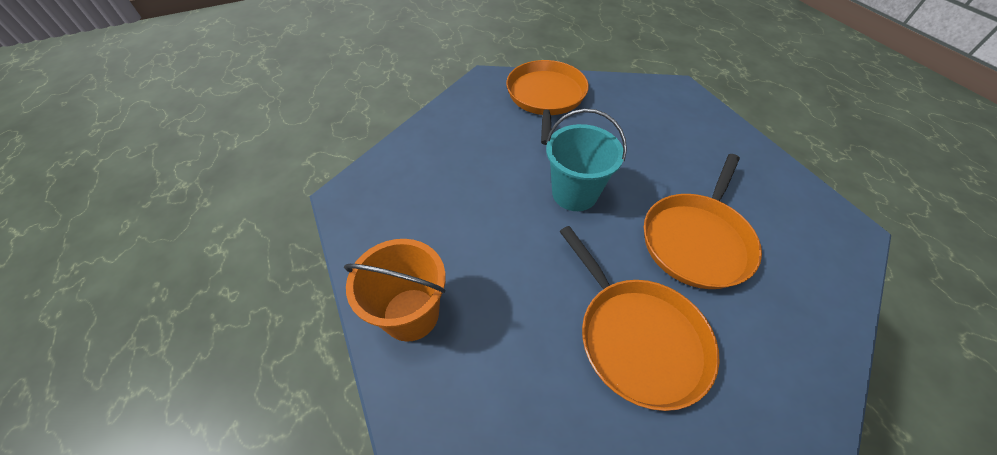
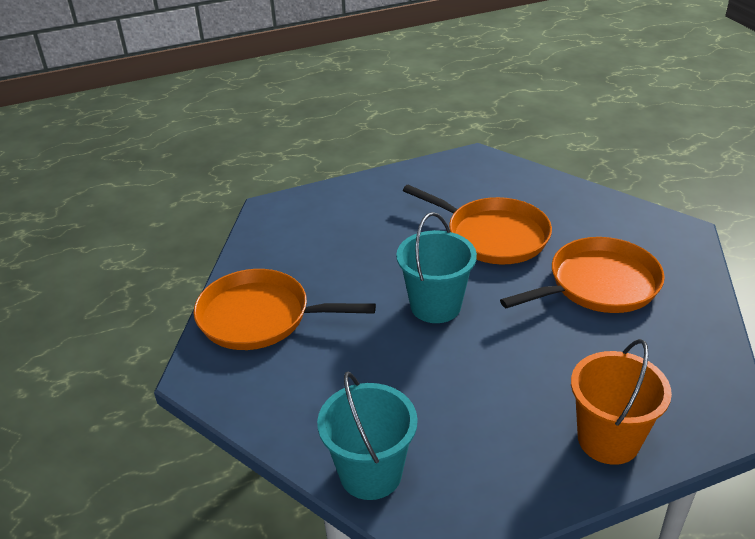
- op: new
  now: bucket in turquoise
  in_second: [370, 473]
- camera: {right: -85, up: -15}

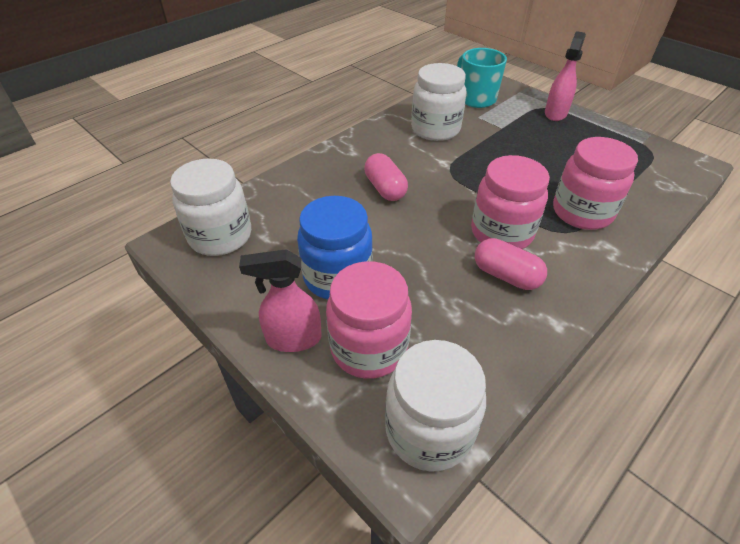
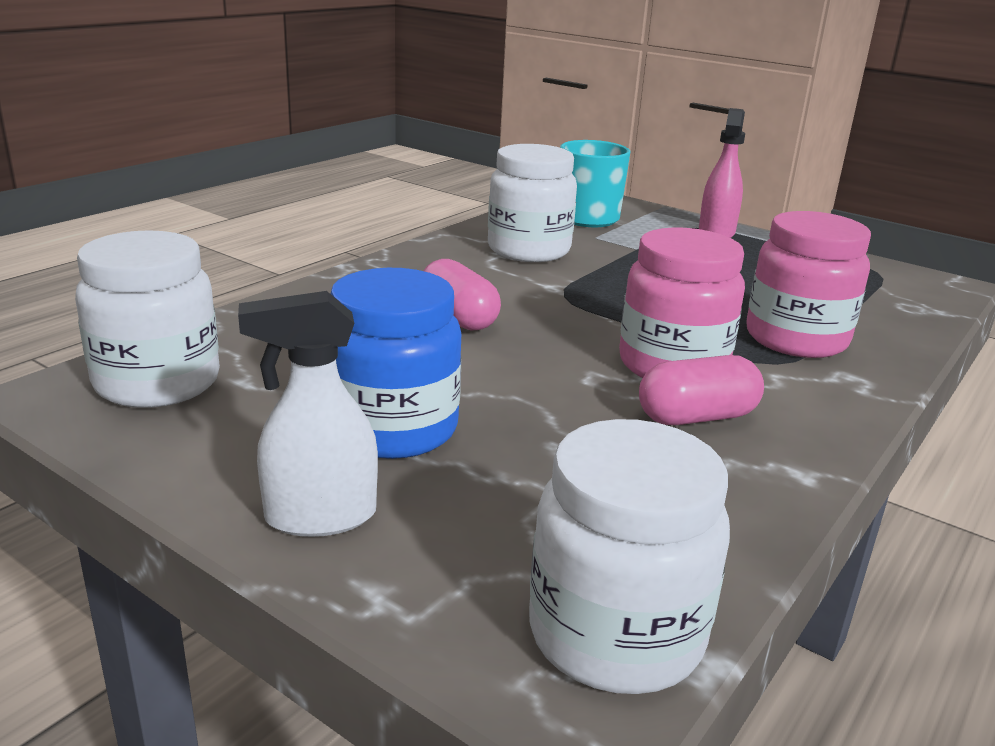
- op: gone
  was: jar in pink
  in_first: [369, 348]
- op: repainted
  was: spray bottle in pink
  now: spray bottle in white
  in_first: [293, 339]
  in_second: [319, 517]
- op: rotated
  was: capsule in pink
  in_first: [506, 275]
  in_second: [696, 417]
  clockwise: -45
- camera: {right: -10, up: -20}

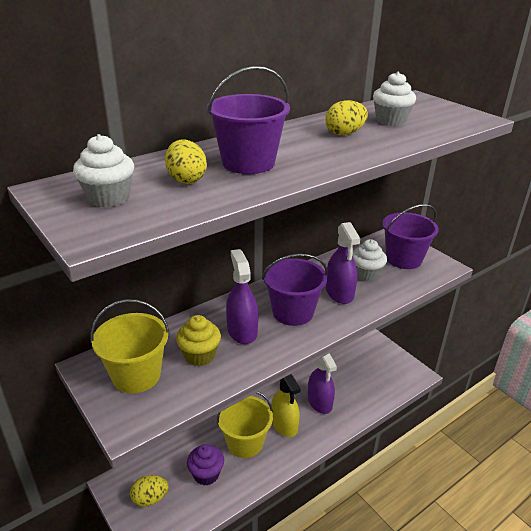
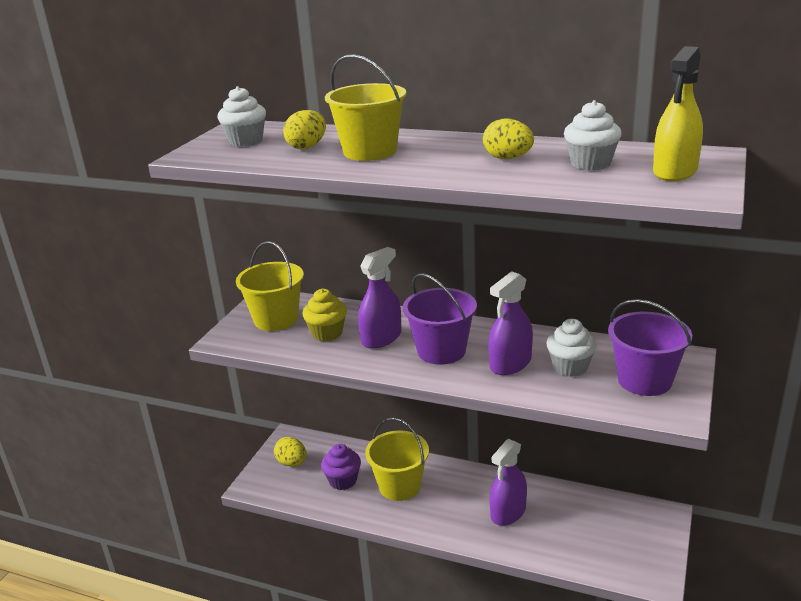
- op: shifted
  was: spray bottle in yellow
  in_first: [284, 424]
  in_second: [675, 171]
- op: repainted
  was: bucket in purple
  now: bucket in yellow
  in_first: [248, 163]
  in_second: [370, 151]
- camera: {right: 60, up: -5}

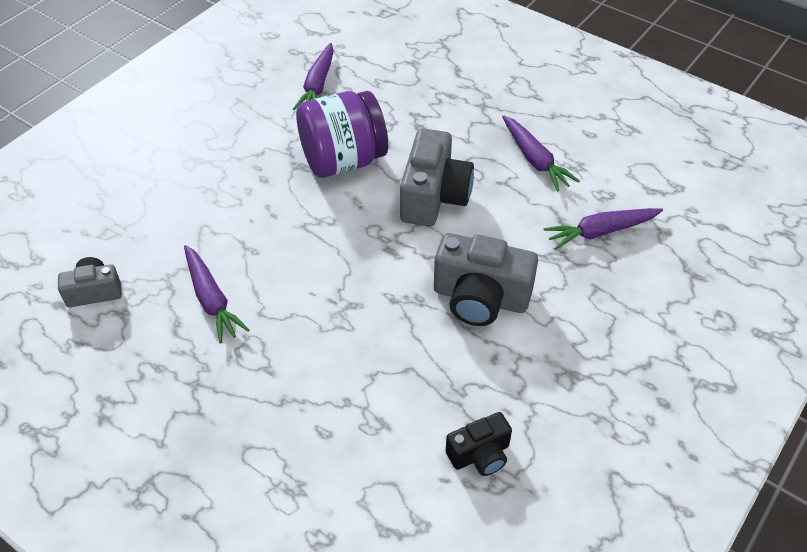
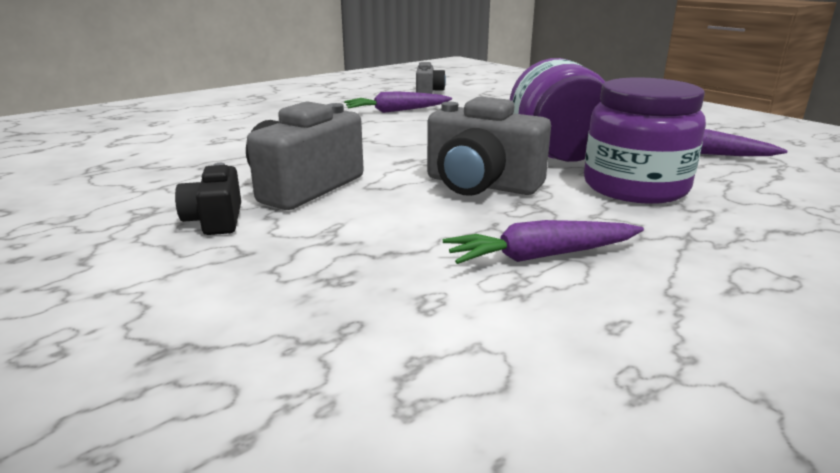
- op: gone
  was: carrot in purple
  in_first: [601, 232]
- op: new
  now: jar in purple
  in_second: [635, 187]
- op: shifted
  was: camera in black
  in_first: [480, 454]
  in_second: [215, 220]
- camera: {right: 105, up: -25}

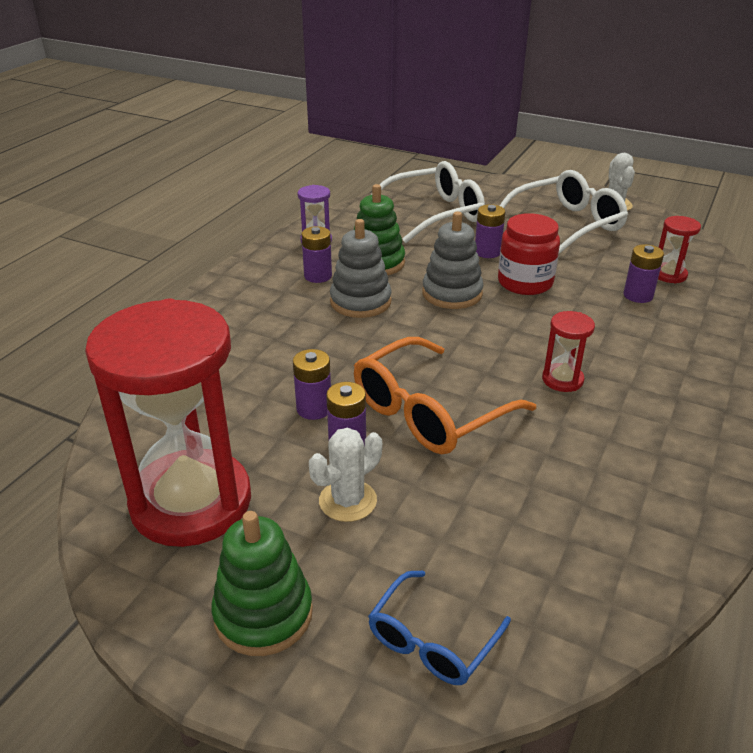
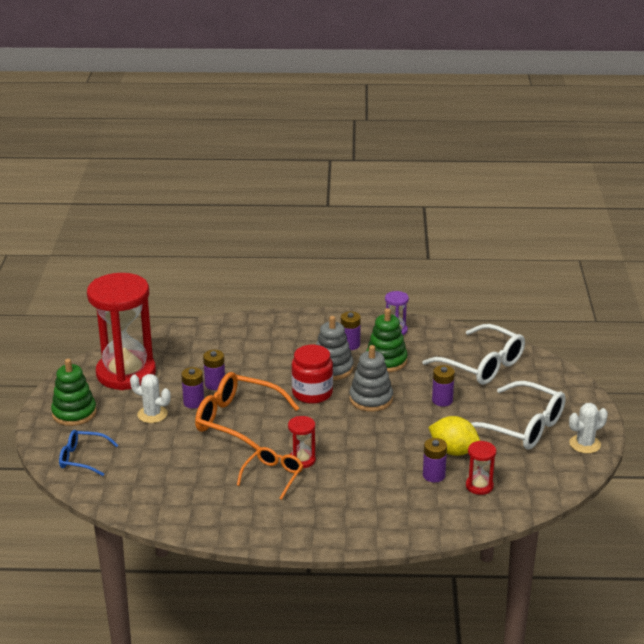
- op: new
  now: glasses in orange
  in_second: [273, 476]
- op: new
  now: lemon in yellow
  in_second: [453, 451]
- op: shifted
  was: jar in red
  in_first: [525, 282]
  in_second: [312, 393]
- camera: {right: 65, up: -5}

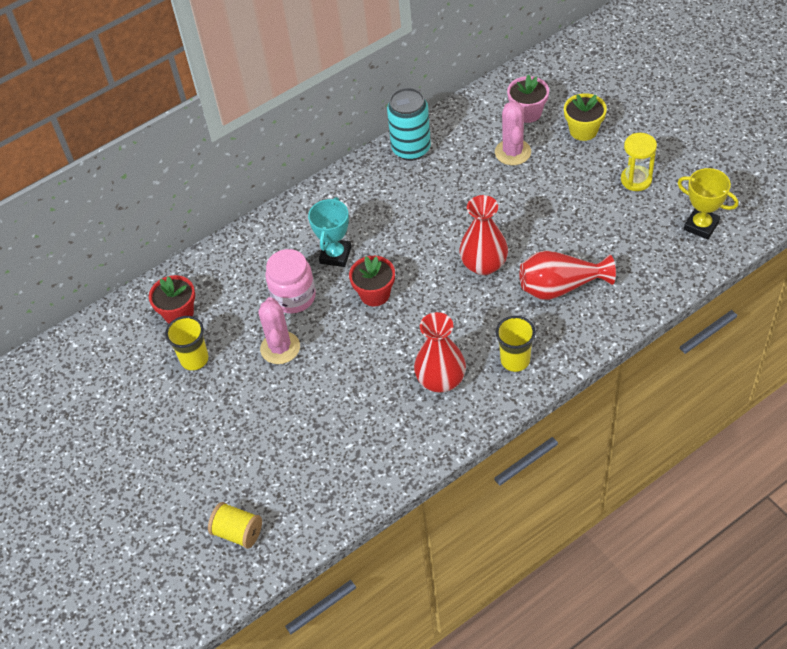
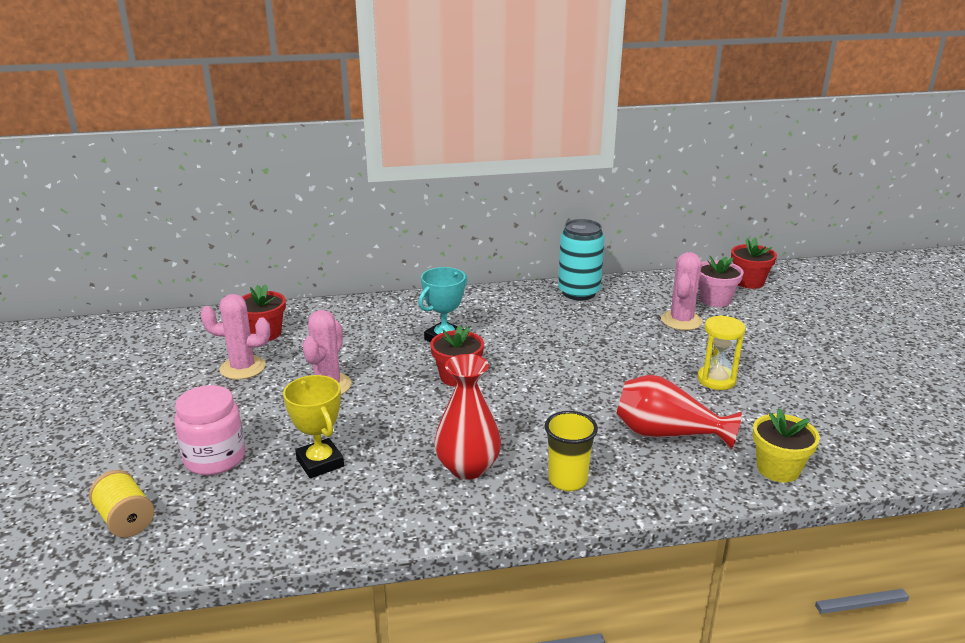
- op: gone
  was: vase in red
  in_first: [484, 264]
- op: new
  now: flower pot in red
  in_second: [749, 282]
- op: shifted
  was: jar in pink
  in_first: [293, 297]
  in_second: [215, 458]
- op: shifted
  was: flower pot in yellow
  in_first: [583, 130]
  in_second: [778, 469]
- op: shifted
  was: hourglass in yellow
  in_first: [636, 180]
  in_second: [716, 380]
- op: shifted
  was: trophy in yellow
  in_first: [701, 226]
  in_second: [320, 462]
- op: swapped
  was: cup in yellow
  now: cactus in pink
  in_first: [194, 359]
  in_second: [242, 368]
- camera: {right: 20, up: -25}

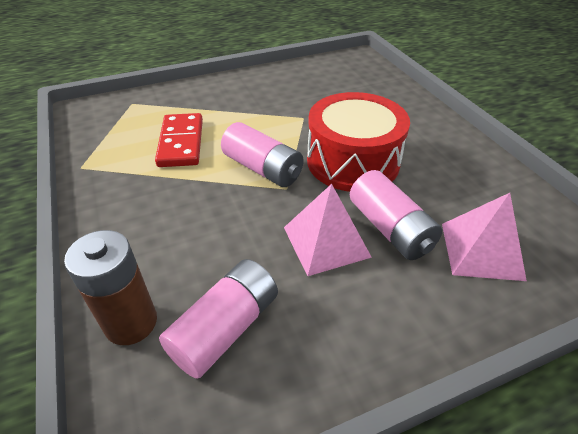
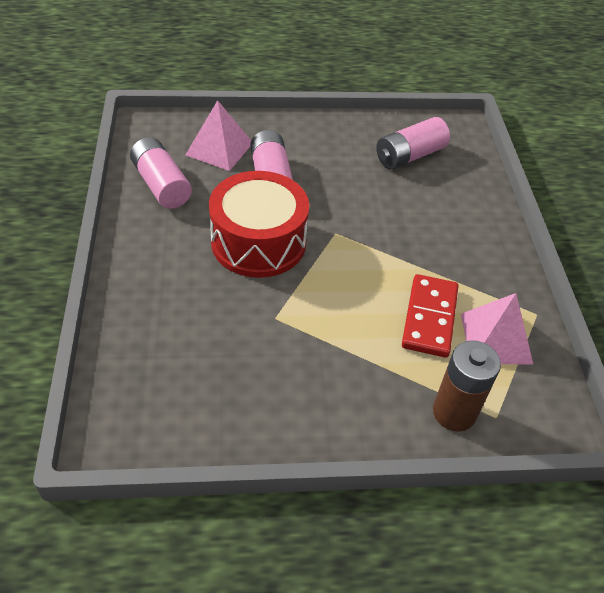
- op: shifted
  was: battery in brown
  in_first: [131, 322]
  in_second: [454, 412]
- op: shifted
  was: battery in pink
  in_first: [263, 168]
  in_second: [161, 185]
- op: shifted
  was: pyramid in pink
  in_first: [326, 242]
  in_second: [496, 338]
- camera: {right: -165, up: 5}

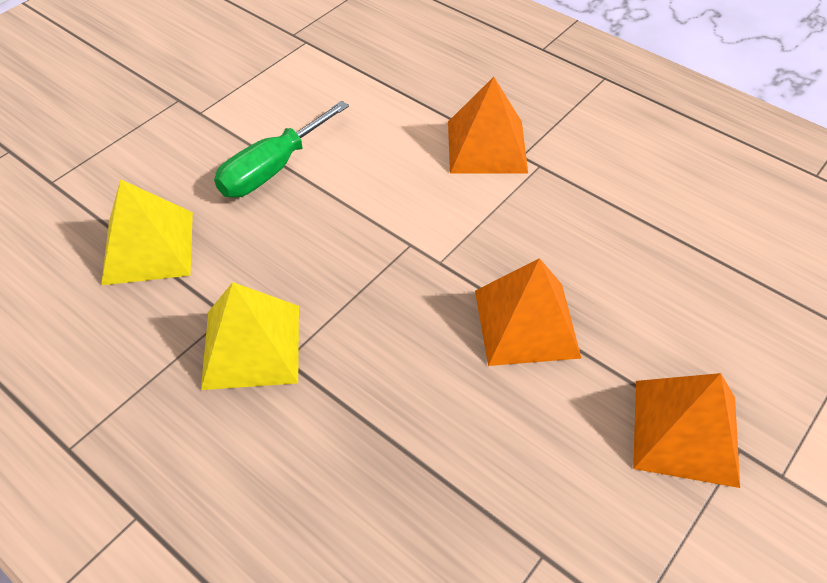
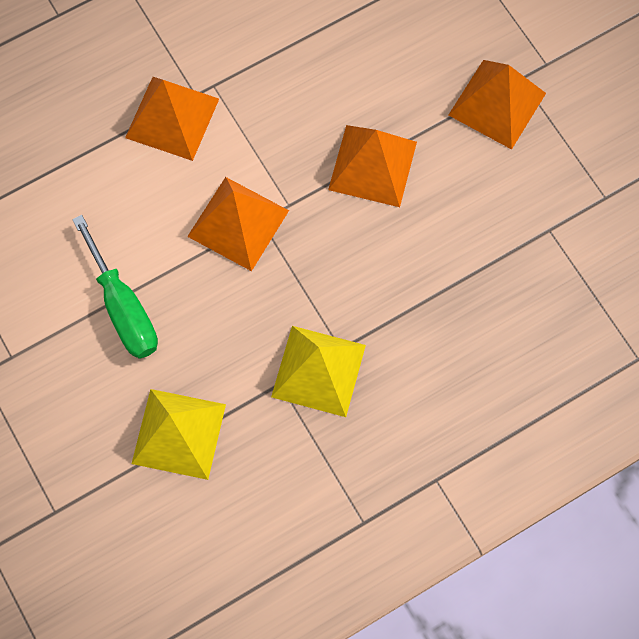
- op: new
  now: pyramid in orange
  in_second: [238, 223]
- camera: {right: -70, up: 20}

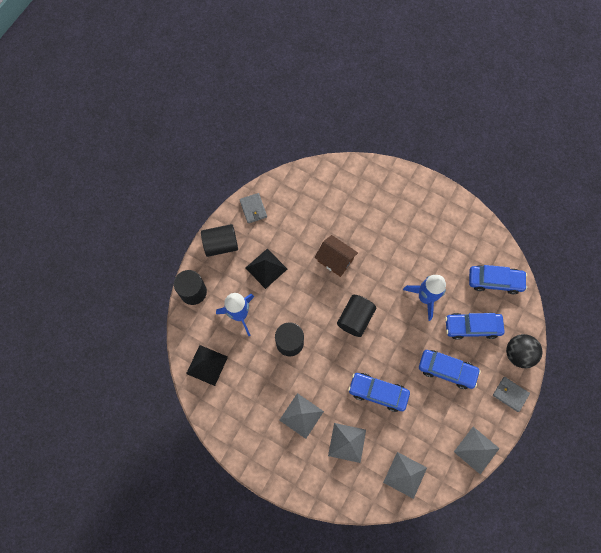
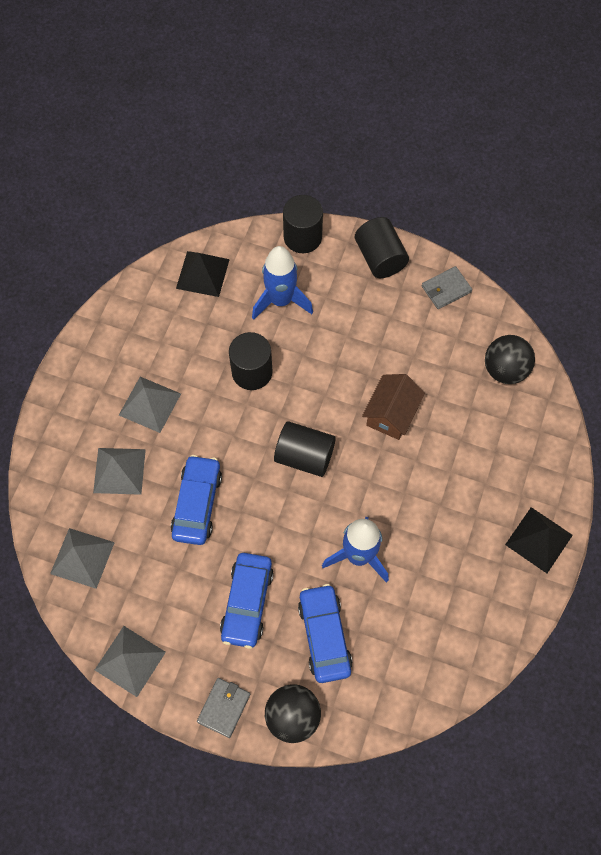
- op: gone
  was: car in blue
  in_first: [495, 281]
- op: new
  now: ball in black
  in_second: [505, 370]
- op: shifted
  was: pyramid in black
  in_first: [266, 268]
  in_second: [539, 540]
- camera: {right: 80, up: -5}

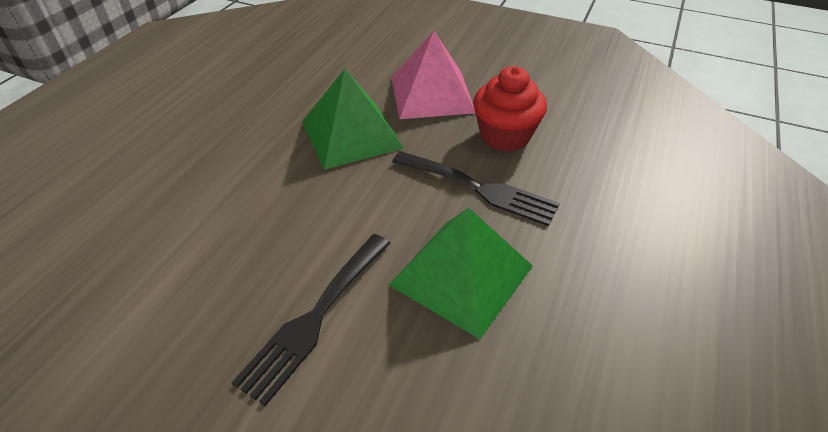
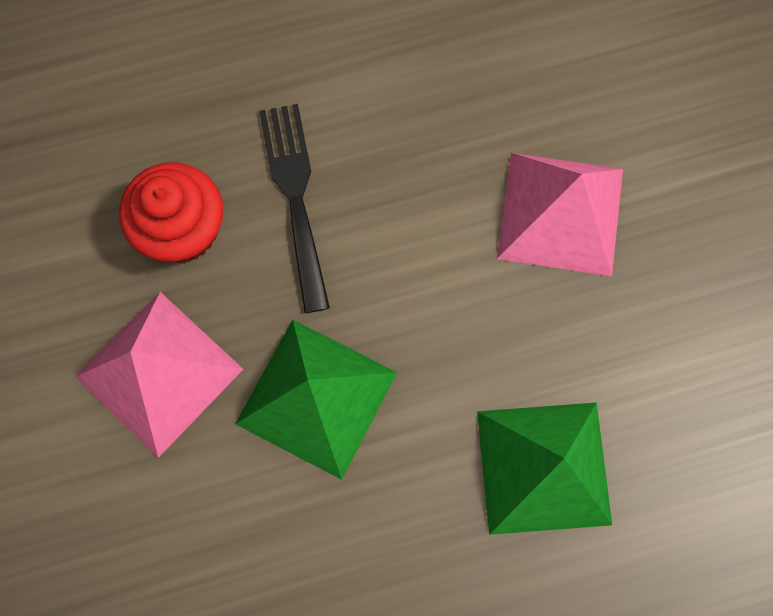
- op: shifted
  was: pyramid in green
  in_first: [462, 275]
  in_second: [543, 467]
- op: swapped
  was: fork in black
  now: pyramid in pink
  in_first: [315, 317]
  in_second: [560, 213]
- camera: {right: -130, up: 30}

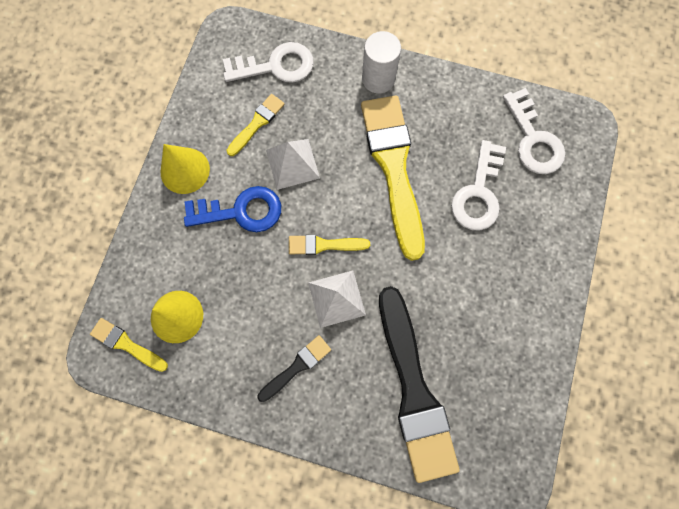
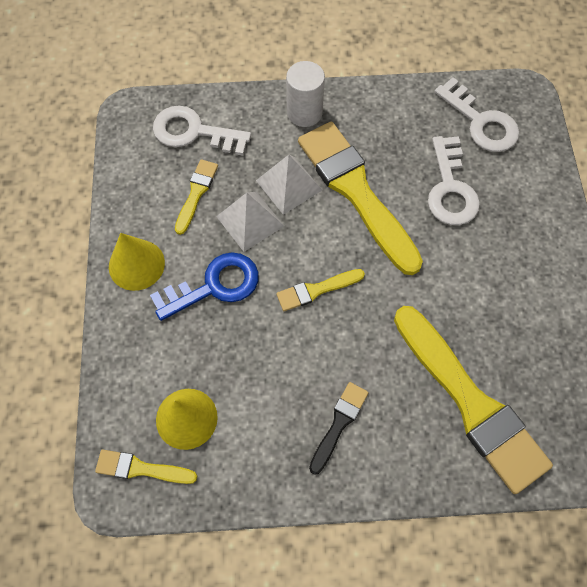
- op: shifted
  was: pyramid in white
  in_first: [336, 298]
  in_second: [288, 185]
- op: repainted
  was: brush in black
  now: brush in yellow
  in_first: [413, 389]
  in_second: [470, 402]
- op: rotated
  was: key in white
  in_first: [276, 66]
  in_second: [194, 132]
  clockwise: -135
- camera: {right: -20, up: -10}

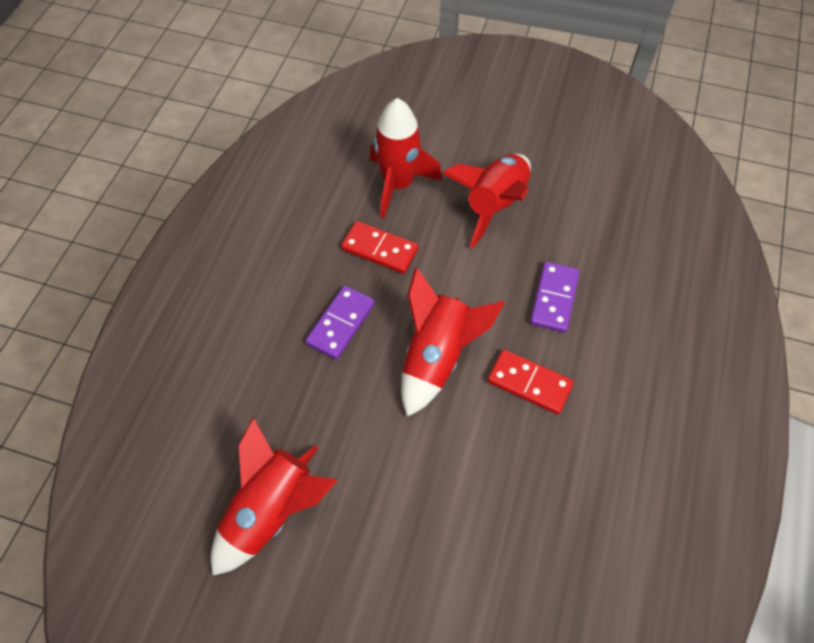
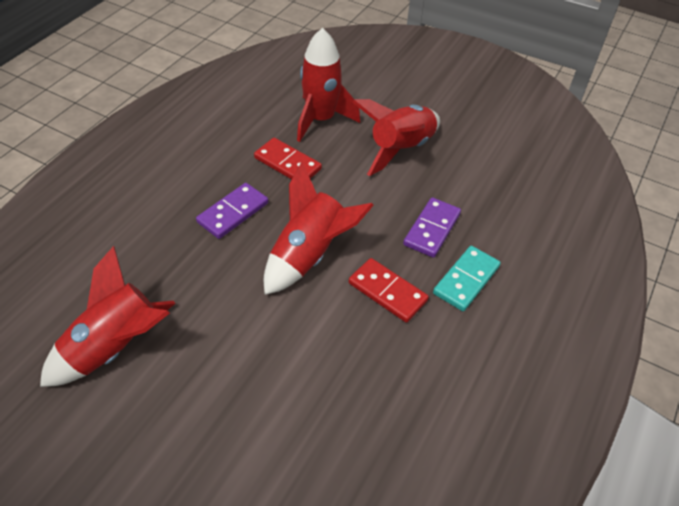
- op: new
  now: domino in turquoise
  in_second: [466, 280]
- camera: {right: 10, up: -10}

